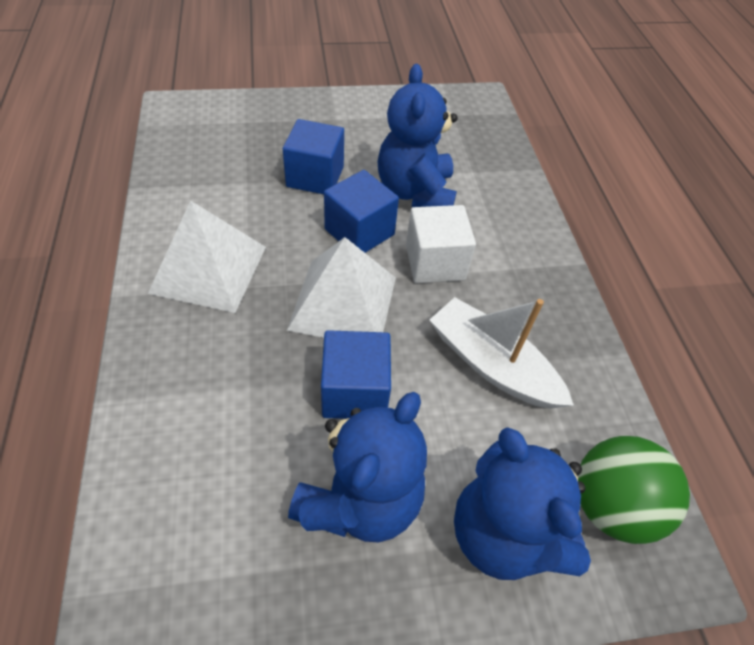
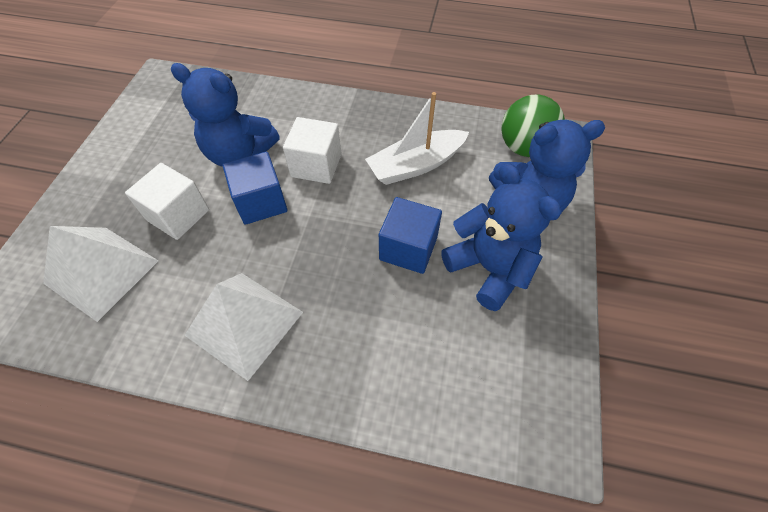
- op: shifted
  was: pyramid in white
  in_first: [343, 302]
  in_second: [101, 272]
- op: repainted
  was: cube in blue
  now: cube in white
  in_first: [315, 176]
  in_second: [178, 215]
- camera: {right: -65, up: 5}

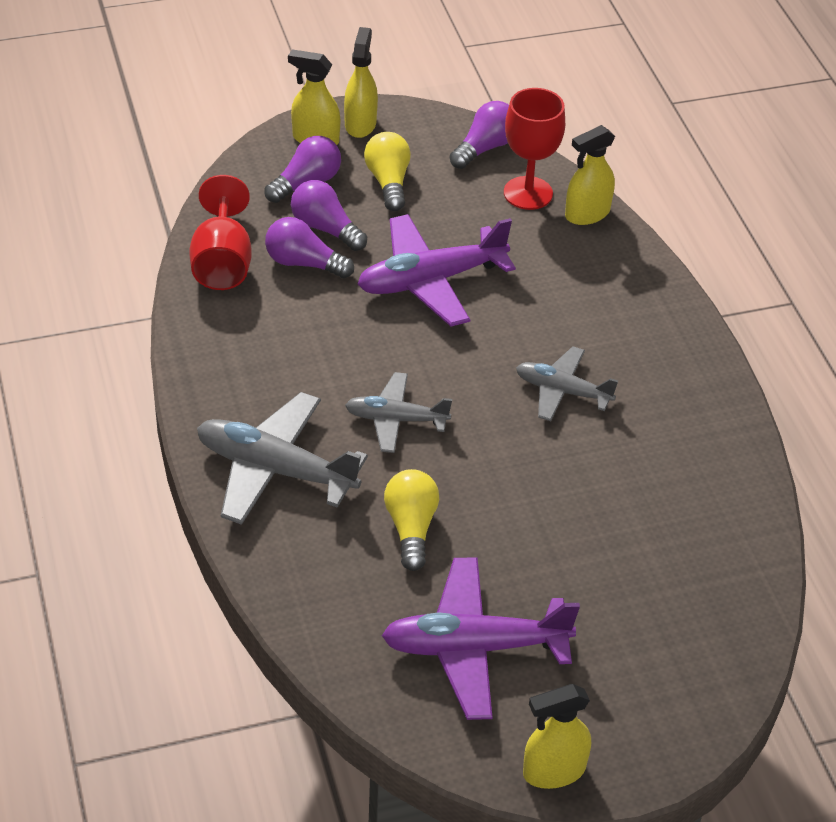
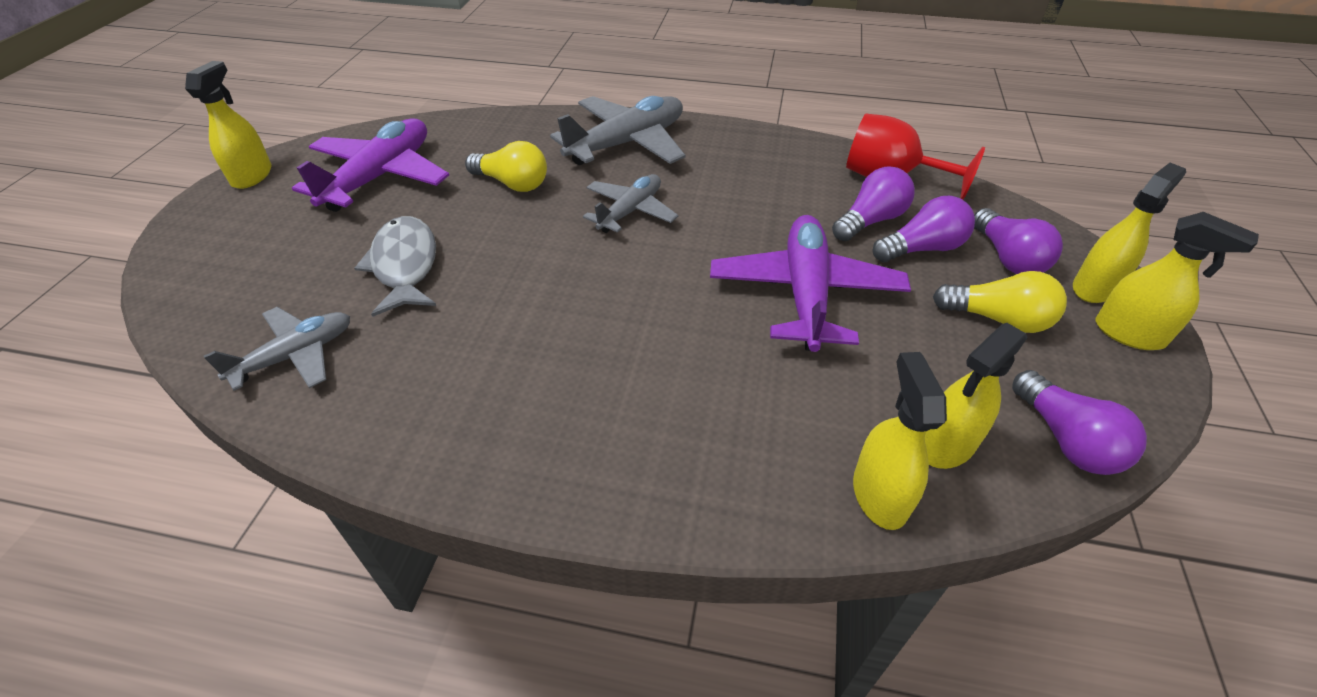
- op: new
  now: fish in grey
  in_second: [405, 265]
- op: shifted
  was: plane in grey
  in_first: [562, 391]
  in_second: [295, 356]
- op: swapped
  was: goblet in red
  now: spray bottle in yellow
  in_first: [528, 193]
  in_second: [946, 445]
- camera: {right: 120, up: 0}

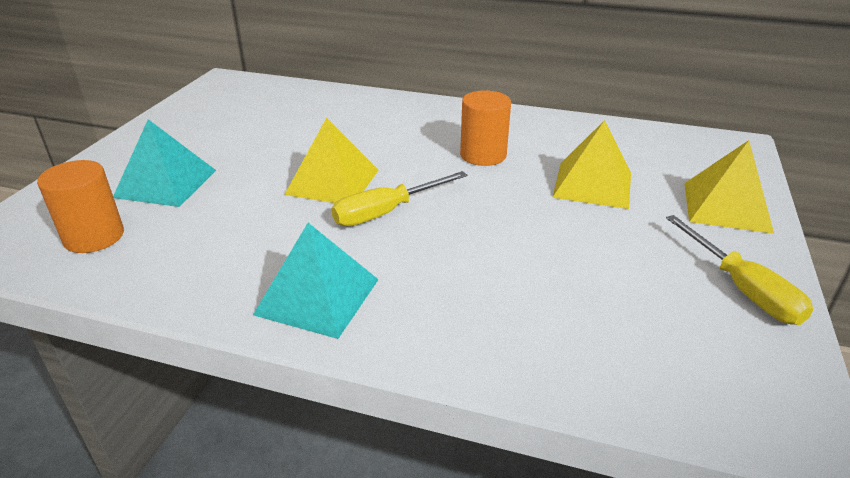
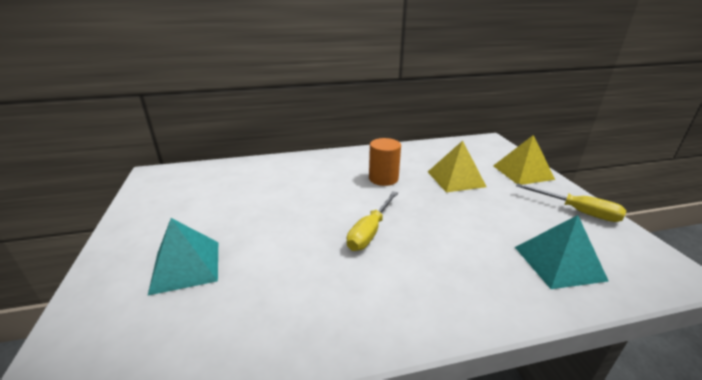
- op: gone
  was: cylinder in orange
  in_first: [94, 237]
- op: gone
  was: pyramid in yellow
  in_first: [333, 182]
- op: shifted
  was: pyramid in turquoise
  in_first: [318, 296]
  in_second: [558, 263]
- camera: {right: -30, up: -5}

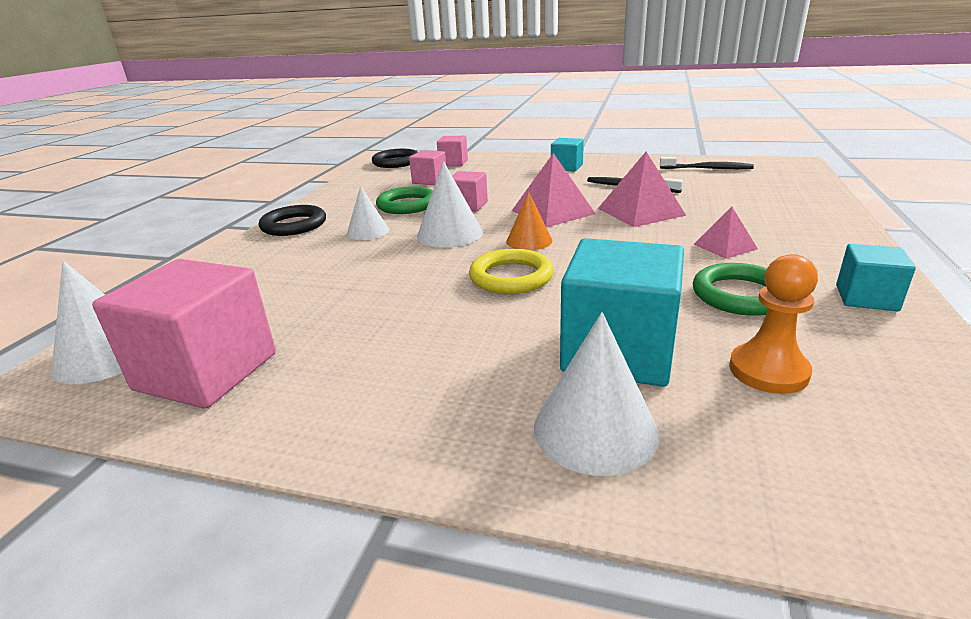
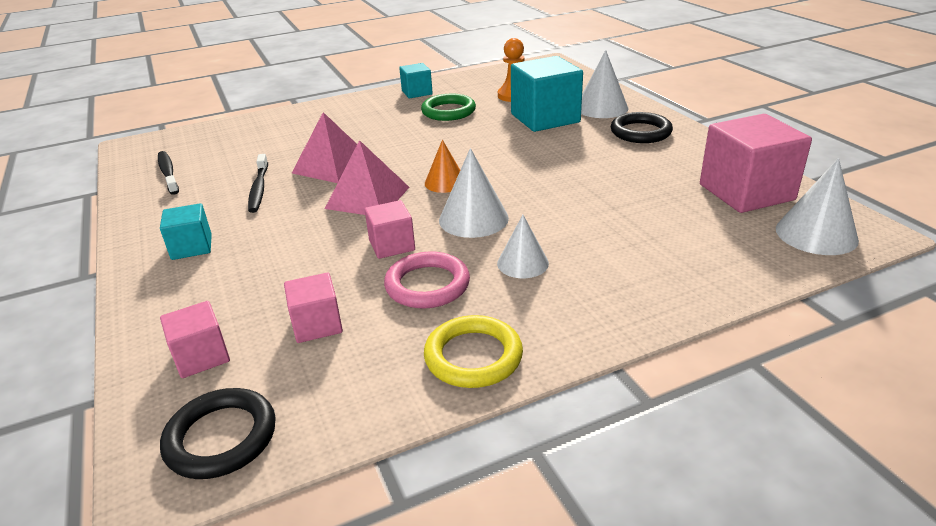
- op: gone
  was: pyramid in pink
  in_first: [725, 246]
- op: shifted
  was: ring in black
  in_first: [294, 225]
  in_second: [640, 132]
- op: shifted
  was: ring in yellow
  in_first: [511, 277]
  in_second: [473, 356]
- op: repainted
  was: ring in green
  now: ring in pink
  in_first: [407, 205]
  in_second: [427, 285]
- camera: {right: -130, up: 5}

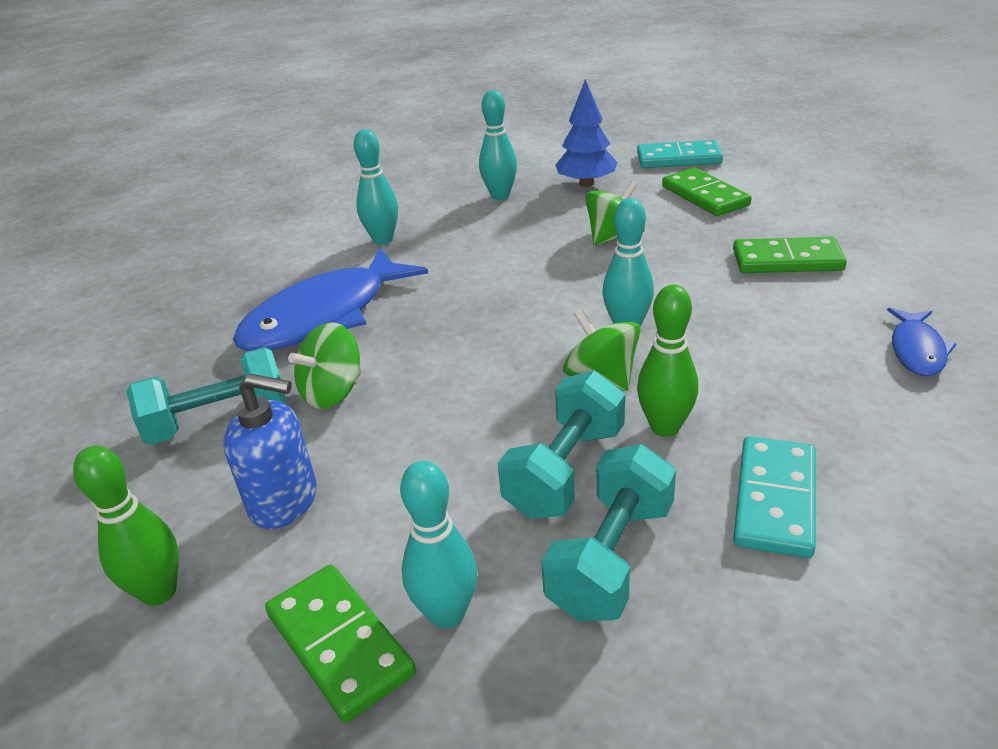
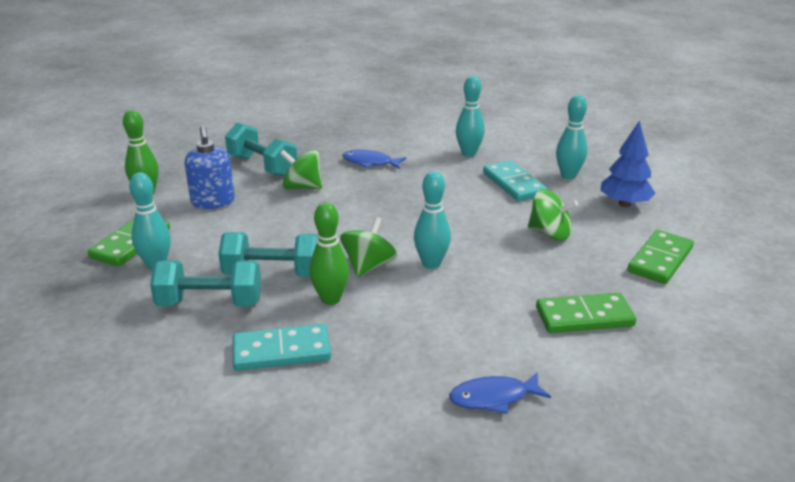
- op: shifted
  was: domino in turquoise
  in_first: [678, 158]
  in_second: [514, 184]
- op: rotated
  was: domino in green
  in_first: [787, 260]
  in_second: [584, 317]
  clockwise: -75
- op: scaled
  was: fish in blue
  in_first: [324, 316]
  in_second: [370, 162]
  ratio: 0.48
- camera: {right: 60, up: -5}

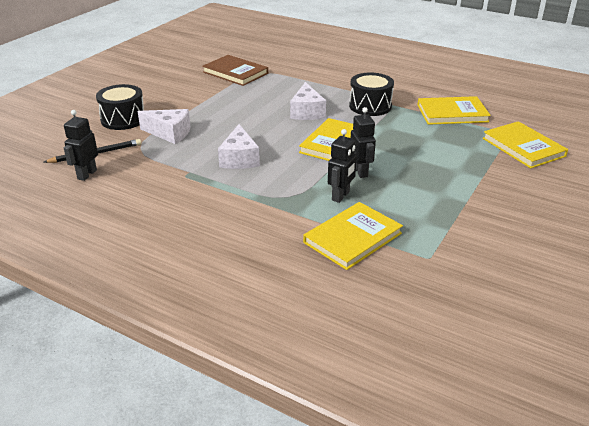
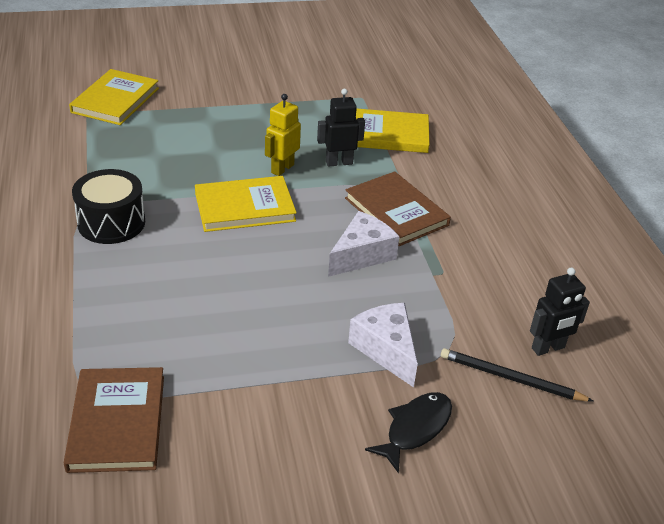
- op: gone
  was: cheese in white
  in_first: [307, 112]
- op: gone
  was: book in yellow
  in_first: [452, 113]
- op: new
  now: book in brown
  in_second: [396, 211]
- op: swapped
  was: drum in black
  now: fish in black
  in_first: [123, 119]
  in_second: [415, 429]
- op: repainted
  was: robot in black
  now: robot in yellow
  in_first: [360, 172]
  in_second: [282, 168]
- camera: {right: -135, up: 5}

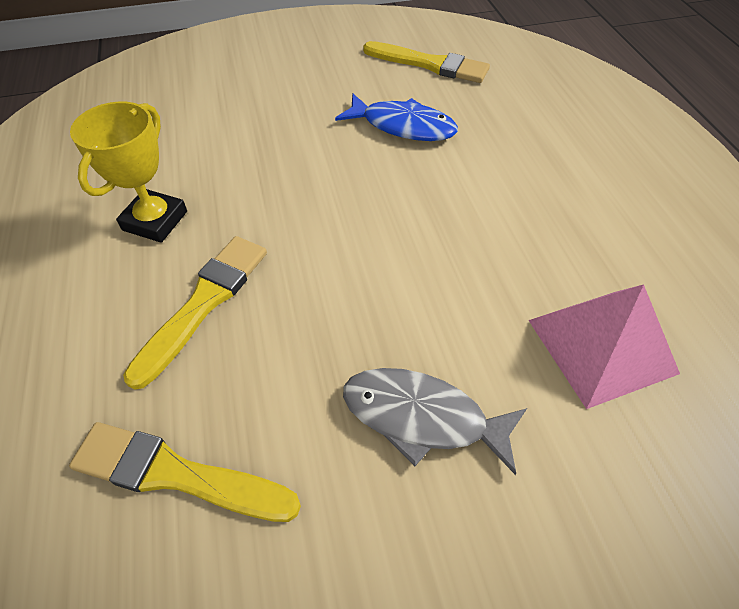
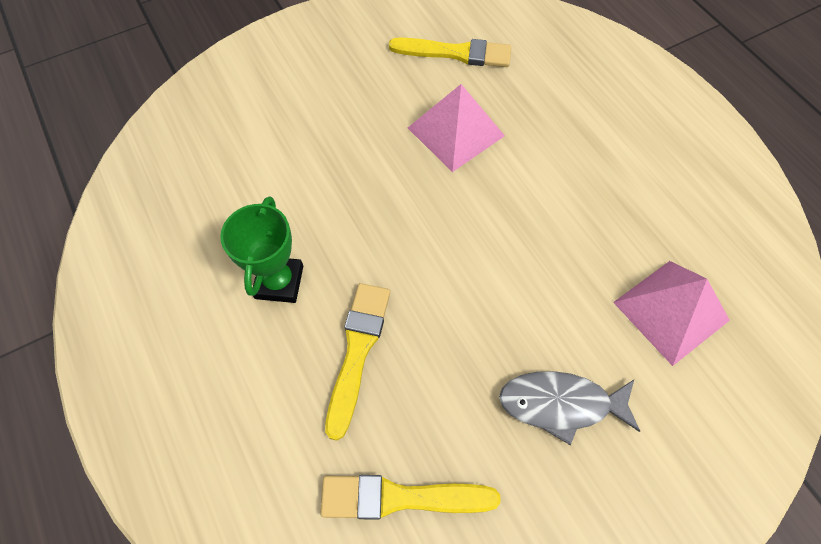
- op: swapped
  was: fish in blue
  now: pyramid in pink
  in_first: [403, 126]
  in_second: [455, 131]
- op: repainted
  was: trophy in yellow
  now: trophy in green
  in_first: [155, 221]
  in_second: [279, 282]
- camera: {right: -15, up: 10}

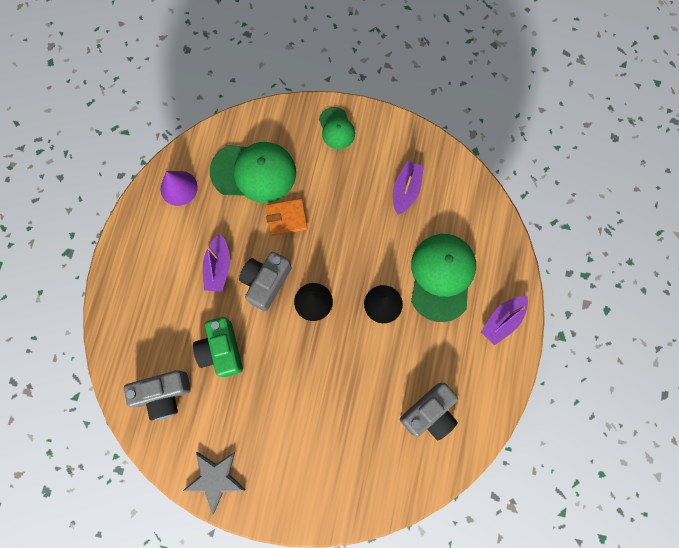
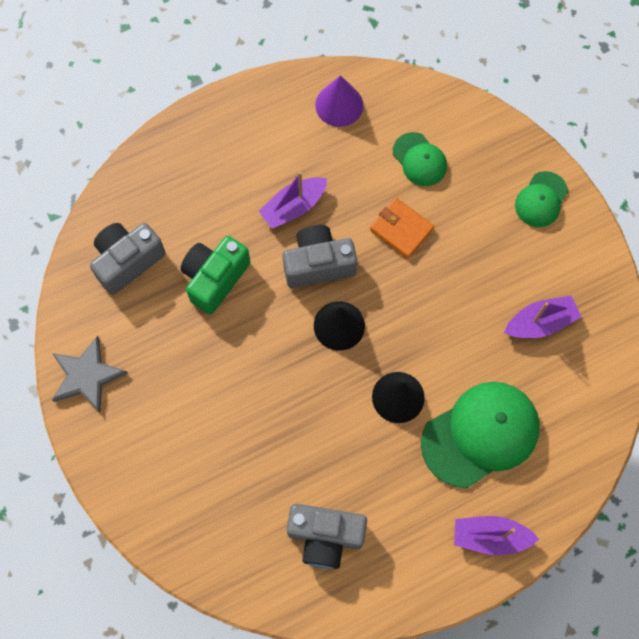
- op: rotated
  was: camera in grey
  in_first: [164, 394]
  in_second: [127, 261]
  clockwise: 105
- op: scaled
  was: cap in green
  in_first: [254, 172]
  in_second: [419, 159]
  ratio: 0.54
- camera: {right: 50, up: -5}

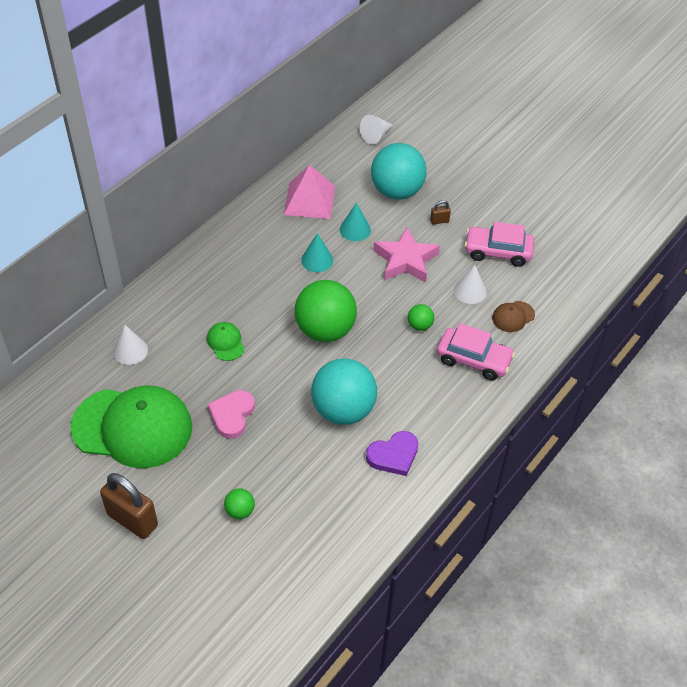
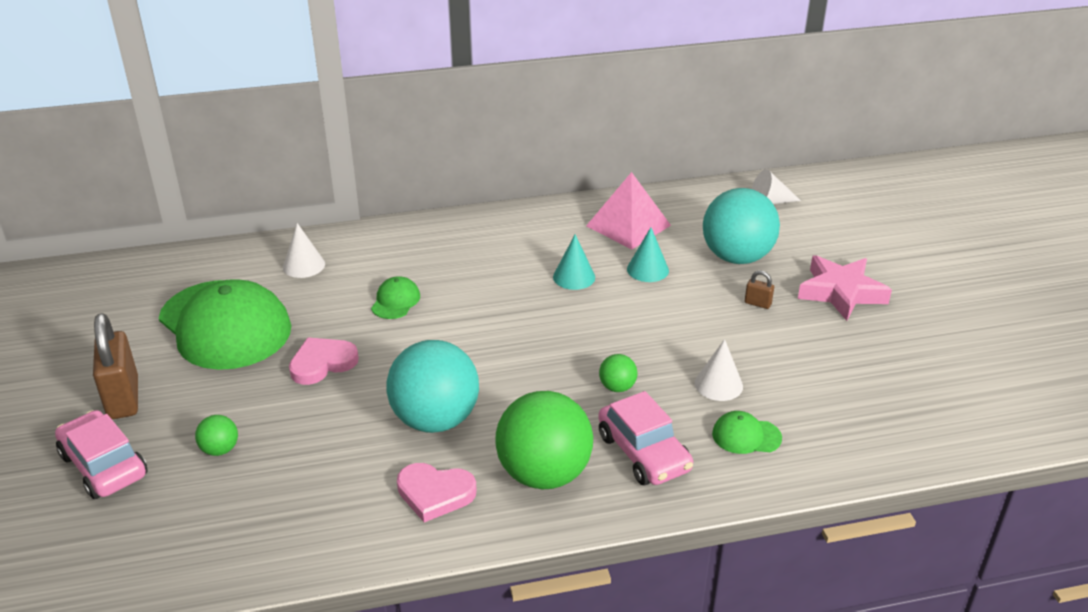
- op: shifted
  was: ball in green
  in_first: [325, 330]
  in_second: [544, 474]
- op: shifted
  was: star in pink
  in_first: [405, 260]
  in_second: [841, 292]
- op: shifted
  was: car in pink
  in_first: [498, 252]
  in_second: [104, 465]
- op: repainted
  was: heart in purple
  now: heart in pink
  in_first: [393, 455]
  in_second: [435, 493]
- op: repainted
  was: cap in brown
  now: cap in green
  in_first: [513, 316]
  in_second: [746, 436]
- camera: {right: 40, up: -15}

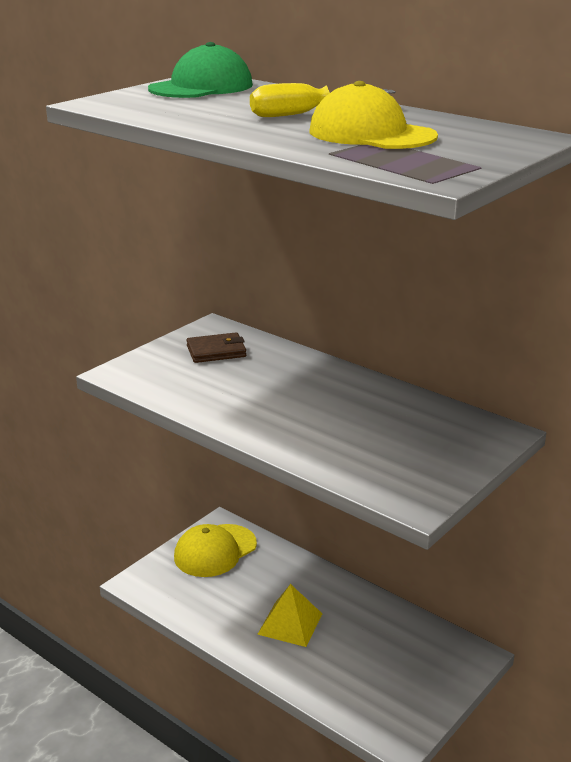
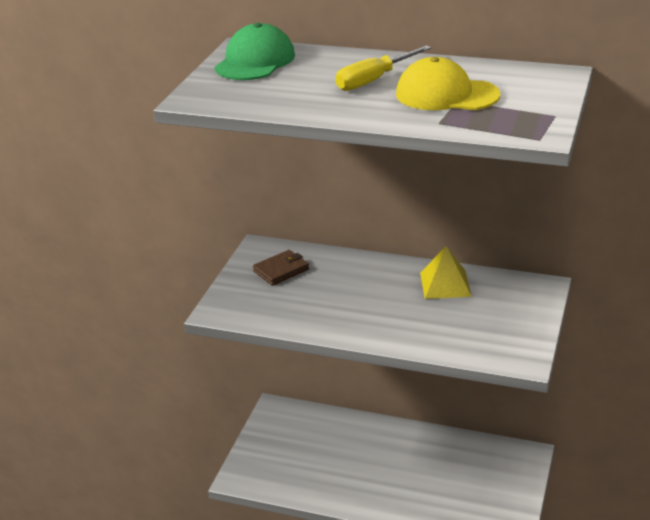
- op: gone
  was: cap in yellow
  in_first: [215, 551]
- op: shifted
  was: pyramid in yellow
  in_first: [290, 624]
  in_second: [445, 284]
- camera: {right: -20, up: 5}

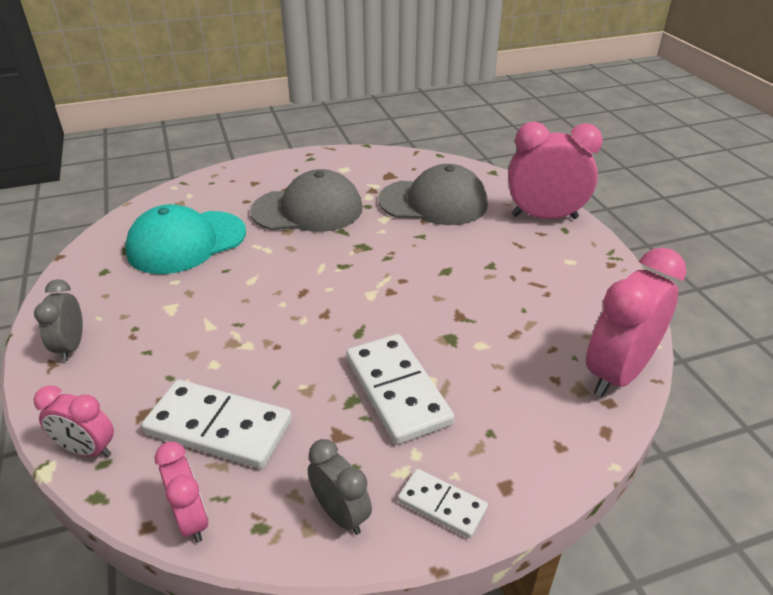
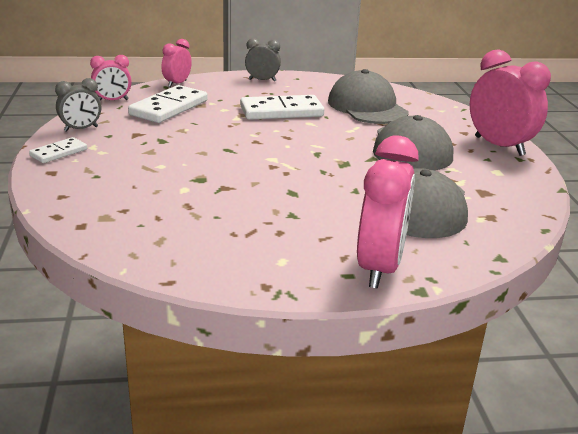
- op: shifted
  was: domino in white
  in_first: [397, 390]
  in_second: [281, 111]
- op: shifted
  was: clock in pink
  in_first: [617, 373]
  in_second: [499, 146]
- op: repainted
  was: cap in turquoise
  now: cap in grey
  in_first: [186, 242]
  in_second: [367, 107]
- camera: {right: 100, up: -10}

